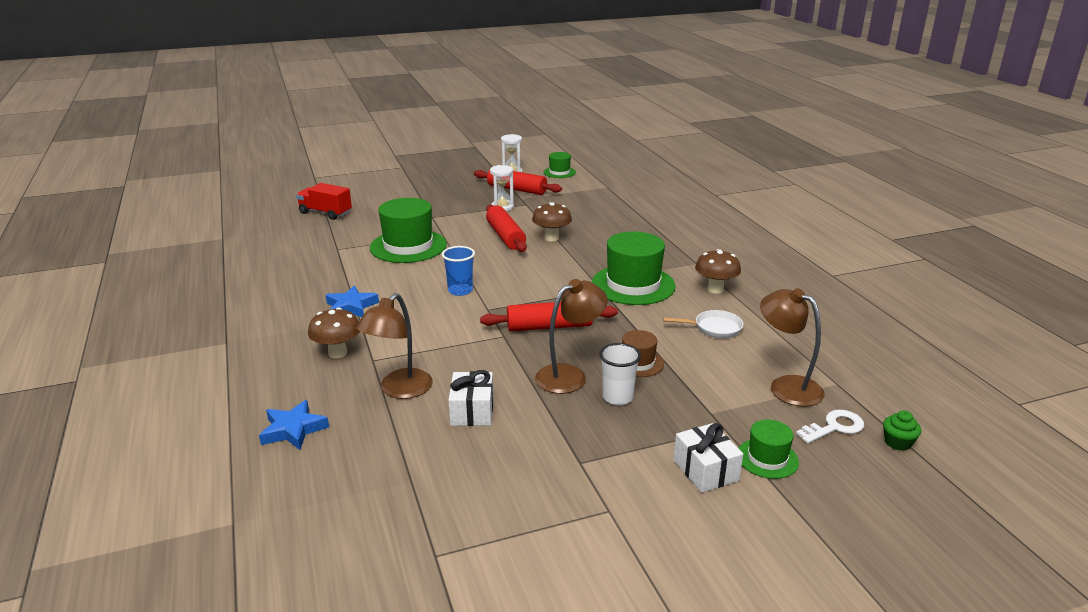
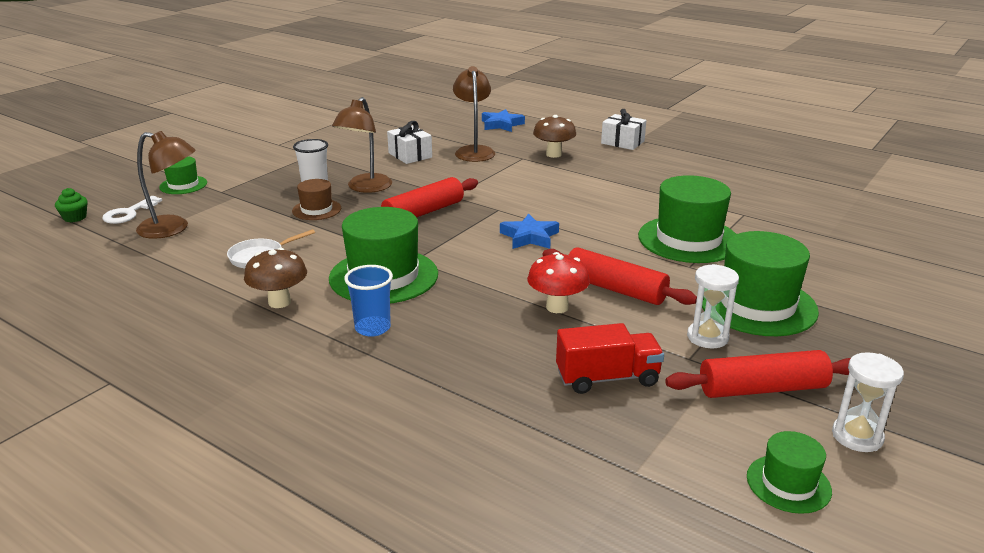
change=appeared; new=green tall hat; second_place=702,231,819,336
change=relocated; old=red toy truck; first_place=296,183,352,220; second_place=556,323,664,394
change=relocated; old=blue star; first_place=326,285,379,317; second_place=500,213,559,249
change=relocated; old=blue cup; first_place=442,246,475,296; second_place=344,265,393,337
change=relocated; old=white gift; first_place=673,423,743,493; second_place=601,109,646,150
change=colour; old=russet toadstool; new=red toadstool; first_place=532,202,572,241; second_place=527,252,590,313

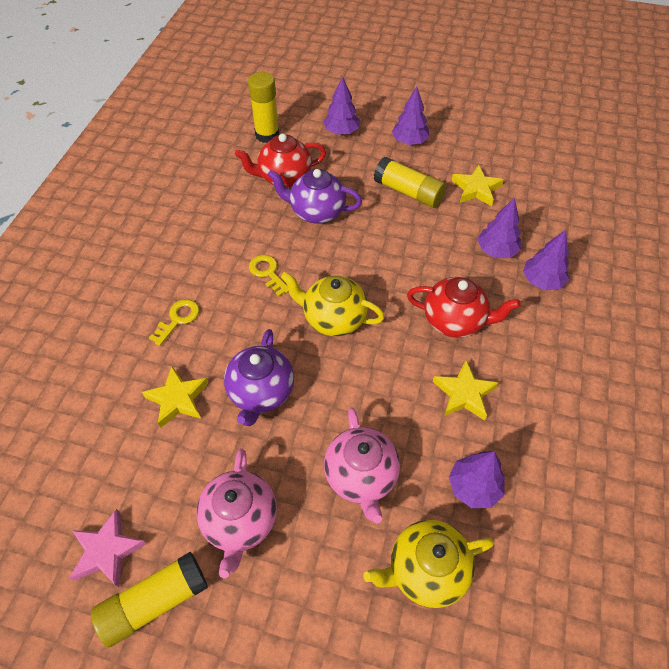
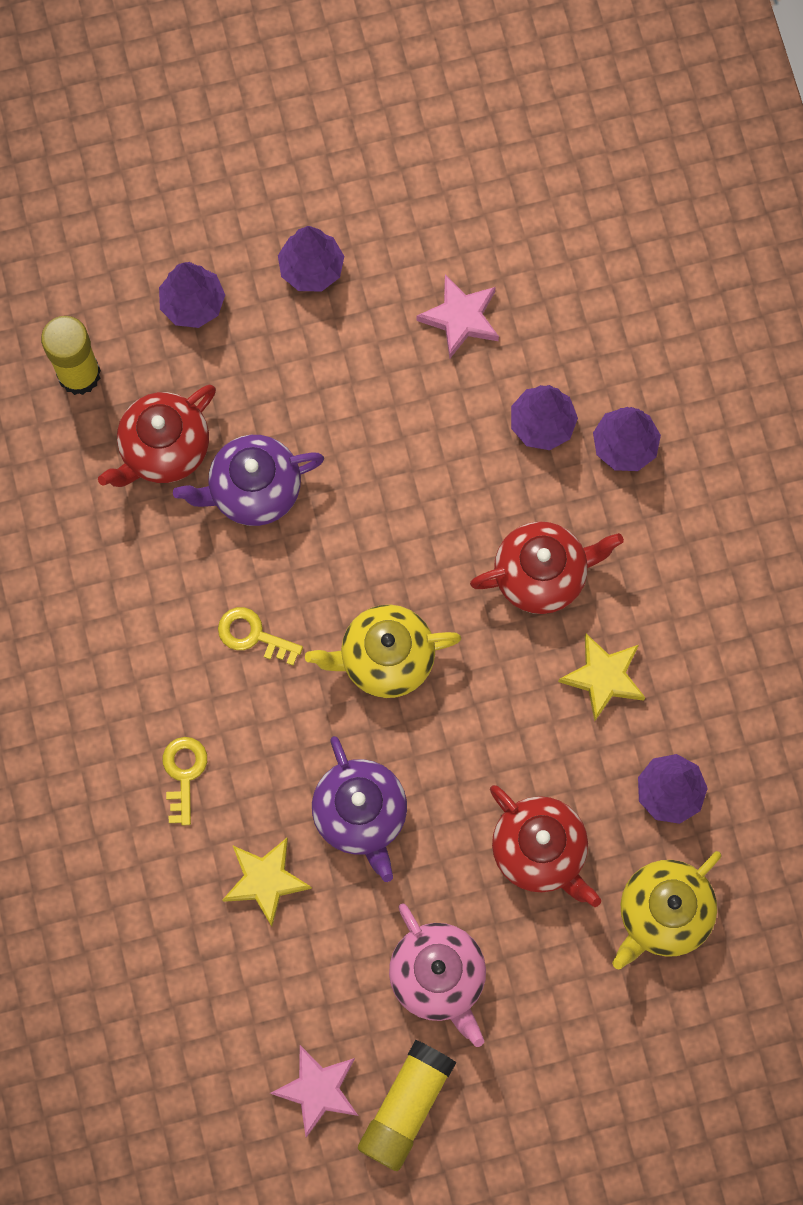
change=missing; old=bright yellow glue; first_place=374,157,446,208
change=colour; old=rosy teapot; new=red teapot; first_place=324,408,400,523; second_place=490,785,601,907
change=colour; old=bright yellow star; new=rosy star; first_place=452,165,504,206; second_place=417,275,499,358

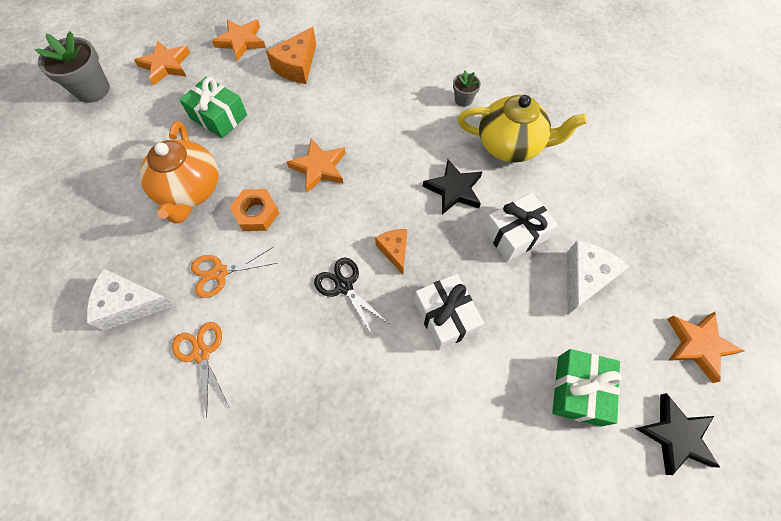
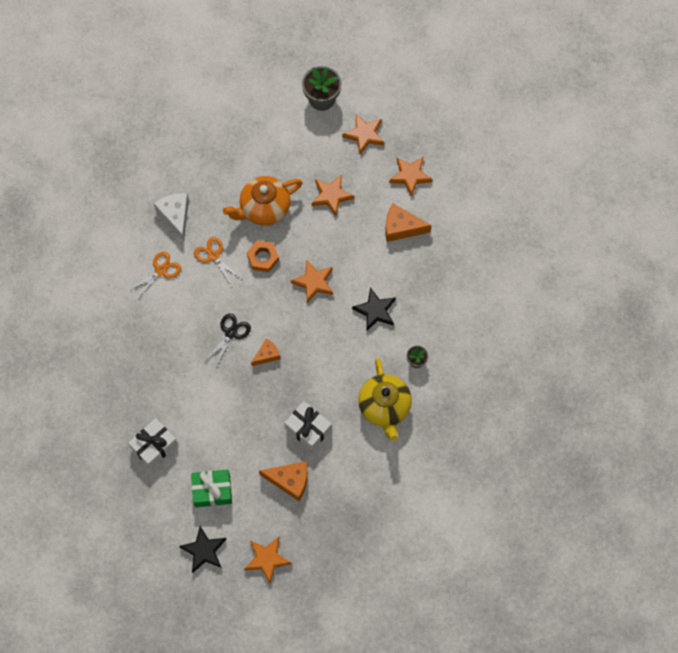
change=relocated; old=white gift; first_place=414,274,484,350; second_place=128,418,178,469
change=relocated; old=jet-black star; first_place=423,159,483,215; second_place=352,287,396,331
change=exchanged; old=green gift; new=bright orange star; first_place=179,77,247,139; second_place=312,175,354,216
change=colour; old=white piece of cheese; new=bright orange piece of cheese; first_place=567,241,629,315; second_place=259,462,308,501

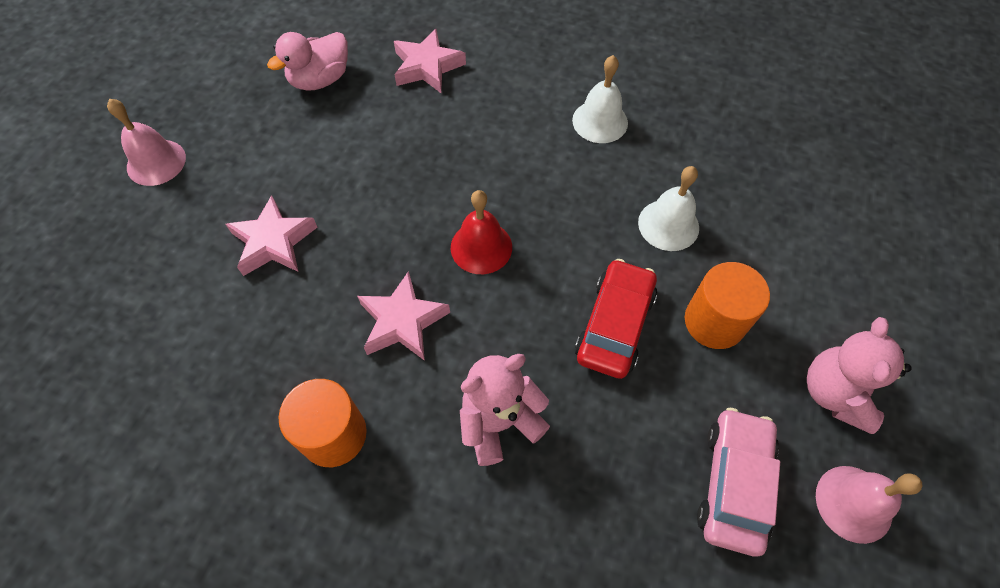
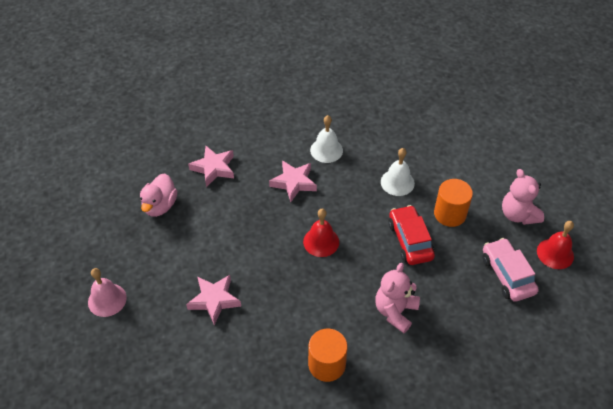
change=relocated; old=rosy star; first_place=357,271,450,361; second_place=269,160,317,202
change=colour; old=rosy bell; new=red bell; first_place=816,466,923,544; second_place=537,221,574,269

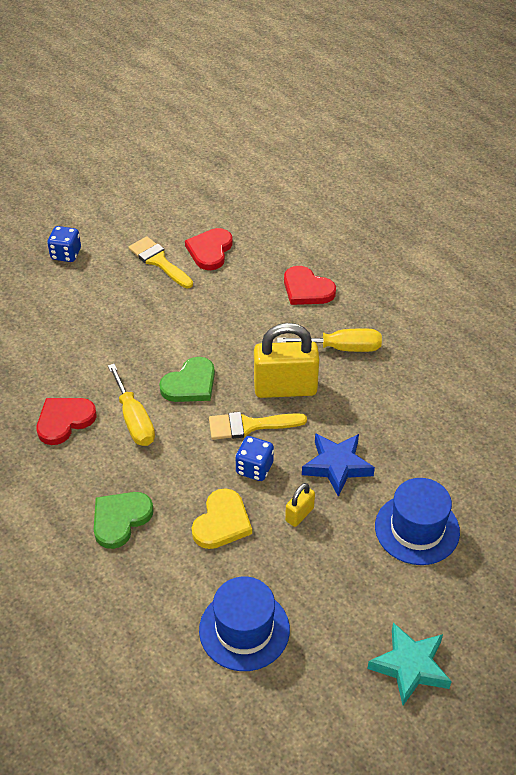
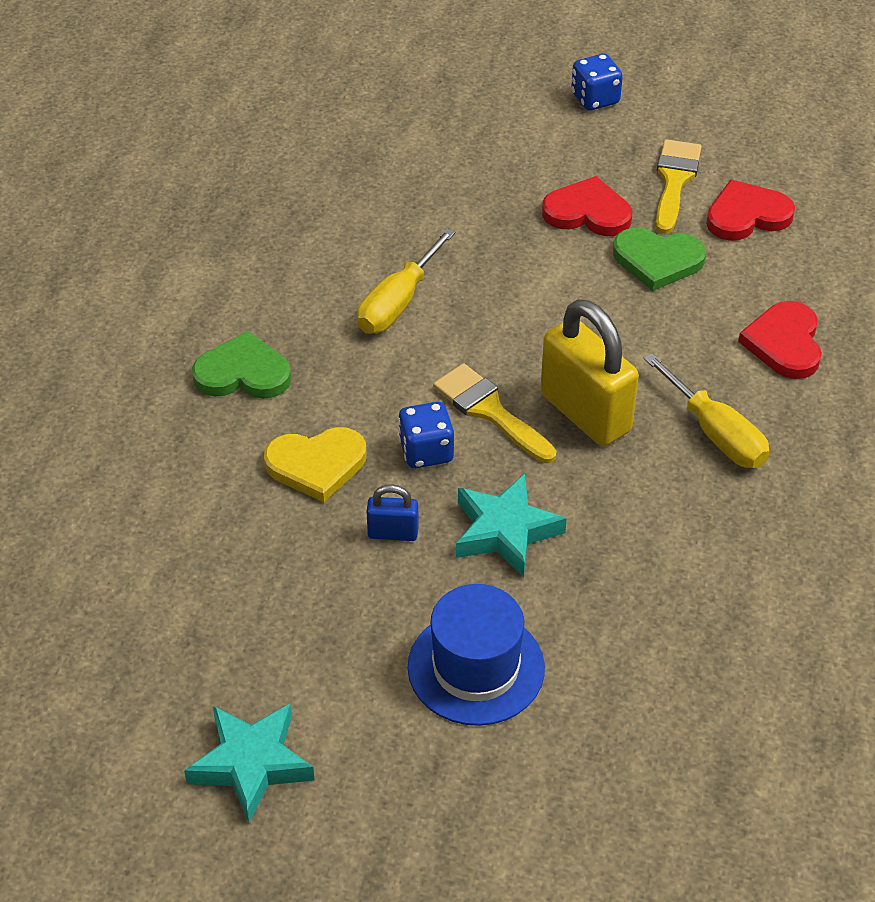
change=missing; old=blue tall hat; first_place=199,577,290,671
change=relocated; old=red heart; first_place=37,398,97,445; second_place=542,176,632,236
change=relocated; old=green heart; first_place=159,357,215,402; second_place=613,228,706,291
change=colour; old=bright yellow padlock; new=blue padlock; first_place=285,483,315,527; second_place=367,484,419,541
change=colour; old=blue star; new=teal star; first_place=302,433,375,497; second_place=456,474,567,577

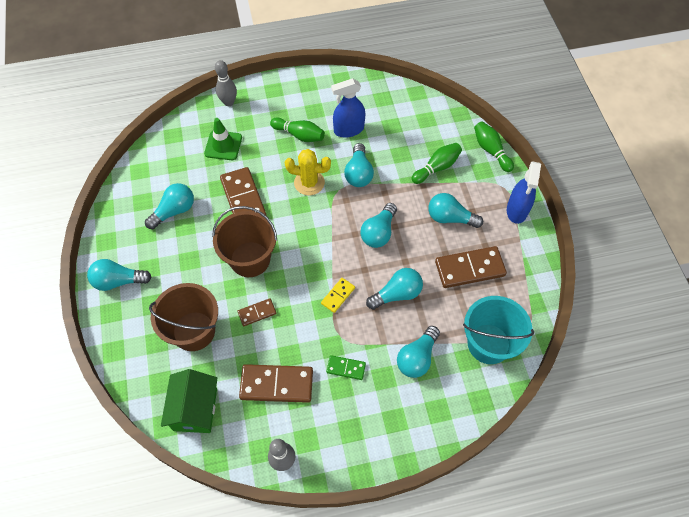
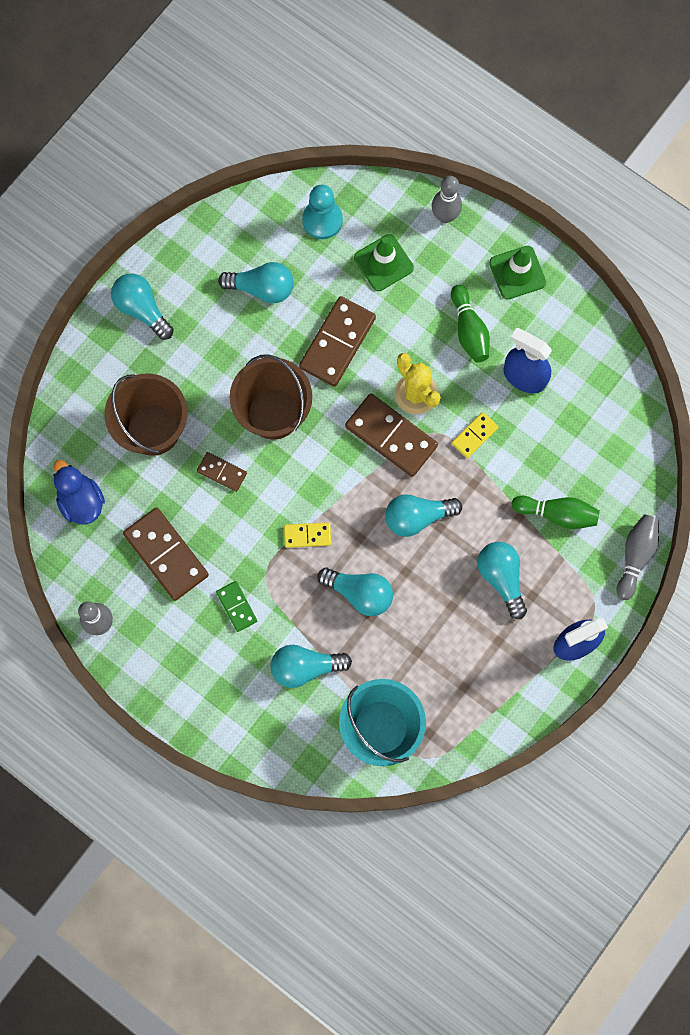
change=appeared; new=teal game pawn; second_place=302,185,343,239
change=appeared; new=green safety cone; second_place=489,246,546,300
change=relocated; old=russet domino tile; first_place=435,246,507,288; second_place=345,394,438,477
change=exchanged; old=green cottage; new=blue duck; first_place=161,369,217,433; second_place=53,460,105,525
change=exchanged; old=teal bulb; new=bright yellow domino tile; first_place=344,143,374,187; second_place=452,412,498,458
change=colour; old=green bowling pin; new=ash-grey bowling pin; first_place=474,121,514,172; second_place=617,514,659,600

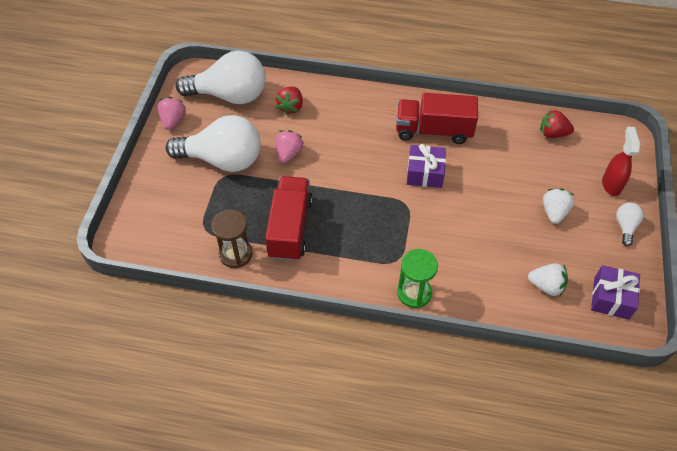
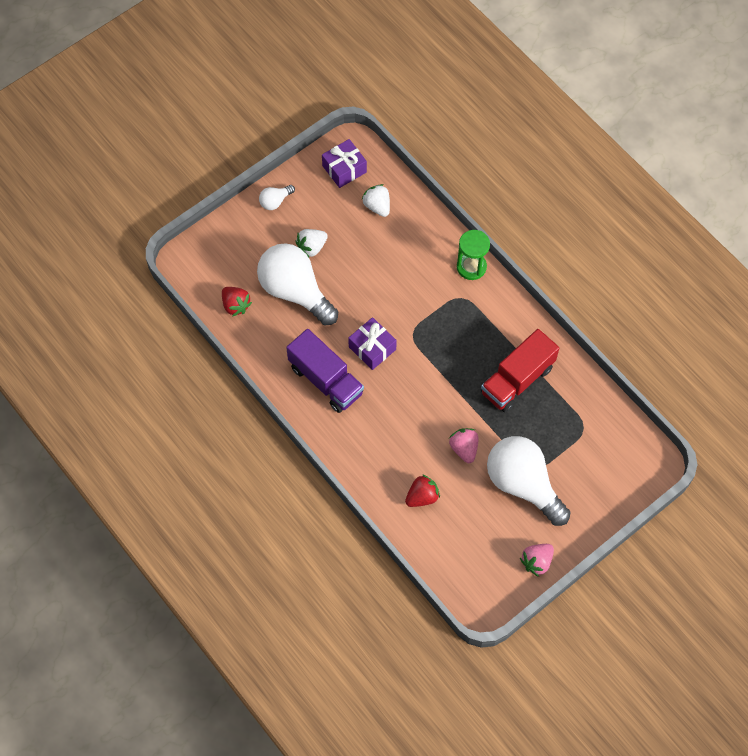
change=missing; old=russet hourglass; first_place=211,209,253,268
change=missing; old=red spray cleaner; first_place=602,127,641,196
change=relocated; old=white bulb; first_place=176,51,266,104; second_place=257,243,338,325
change=colour; old=red toy truck; new=purple toy truck; first_place=396,93,478,144; second_place=286,329,364,413
change=spun; old=rosy toy strawberry; first_place=275,130,304,163; second_place=449,428,479,463; degrees=105

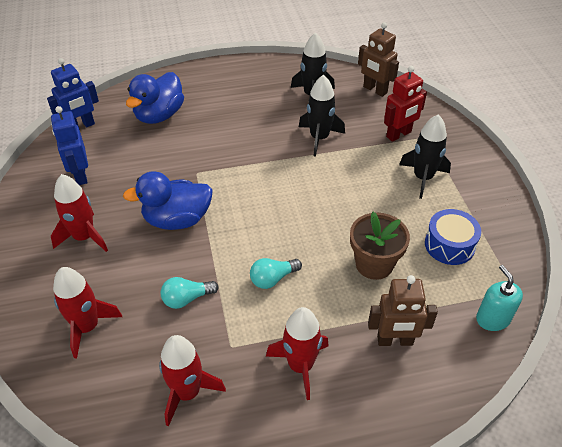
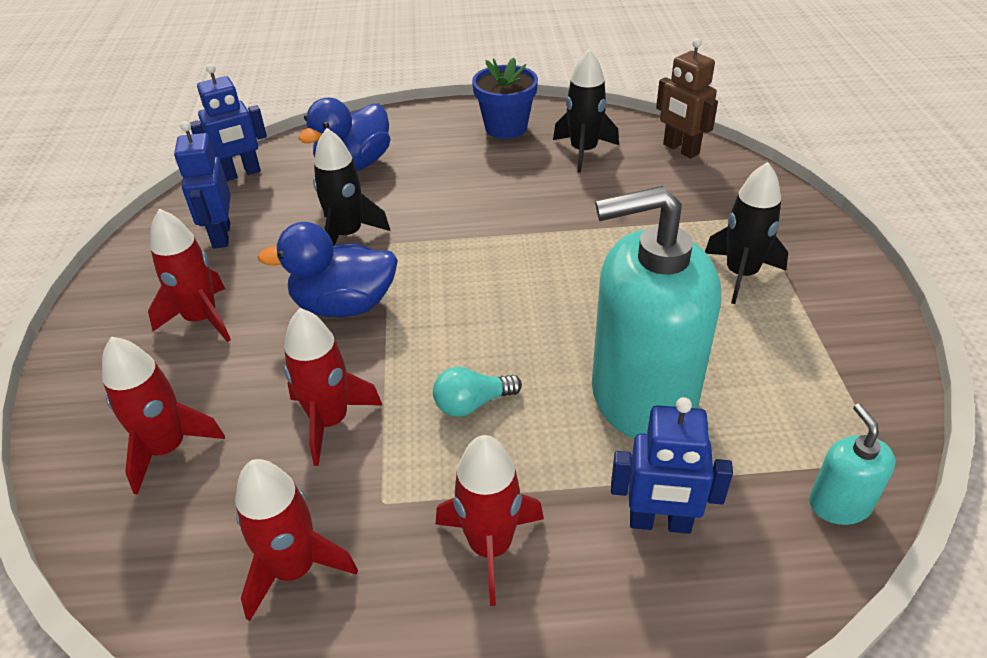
change=missing; old=red robot figure; first_place=384,66,427,142
change=missing; old=blue toy drum; first_place=425,209,481,265
change=appeared; new=blue potted plant; second_place=472,58,538,139
change=relocated; old=jet-black rocket; first_place=299,75,345,157; second_place=313,128,390,246
change=exchanged; old=teal bulb; new=red rocket; first_place=161,277,219,309; second_place=284,308,382,466
change=exchanged; old=russet potted plant; new=teal soap pump; first_place=350,212,410,280; second_place=592,186,721,439
change=colour; old=russet robot figure; new=blue robot figure; first_place=368,275,438,346; second_place=611,397,733,534

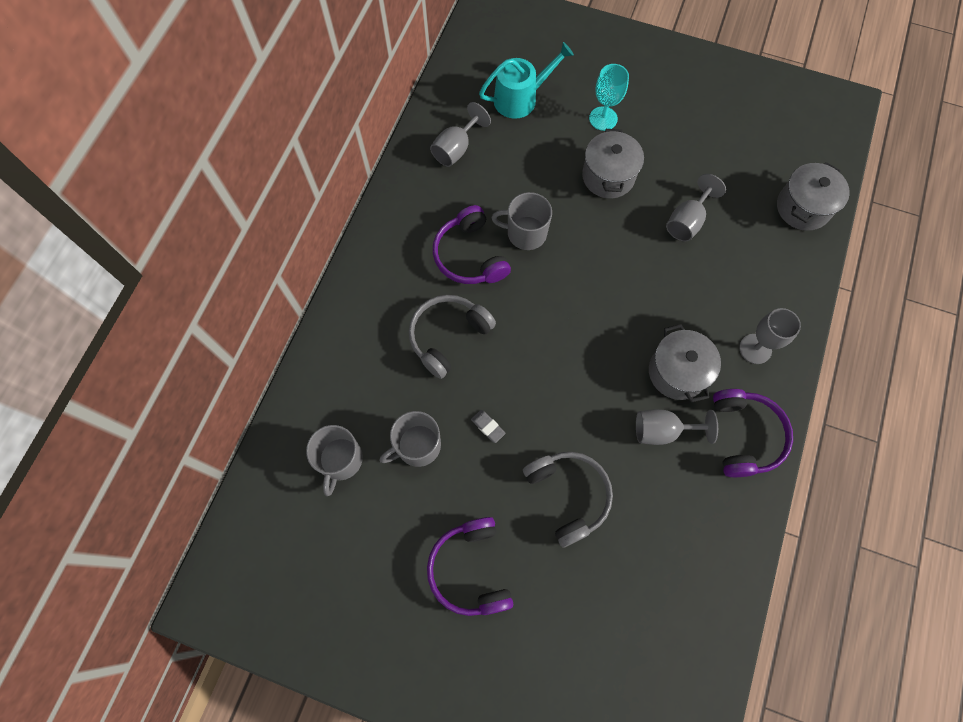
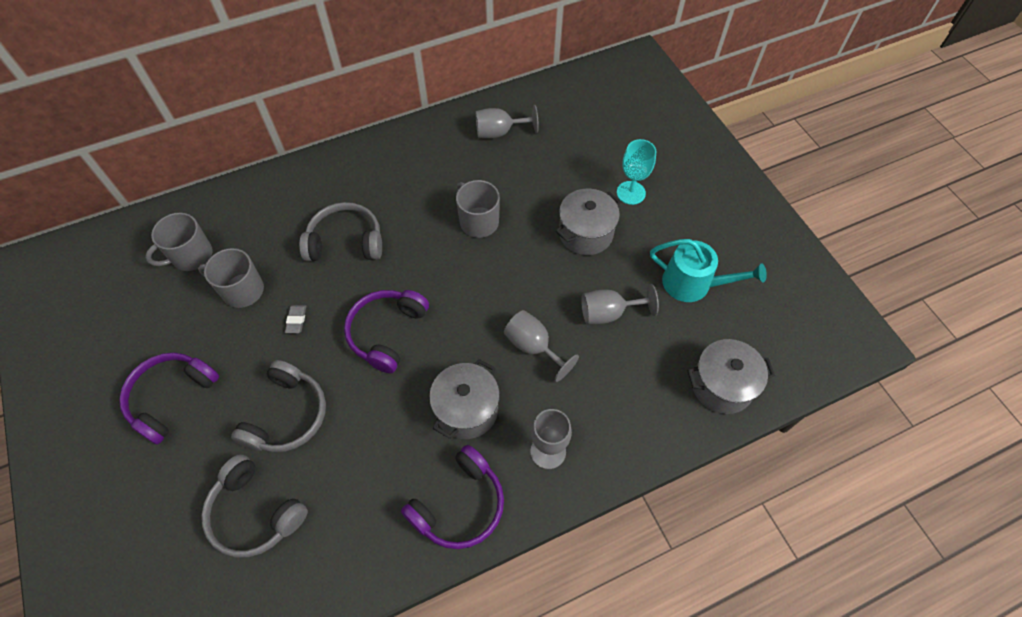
change=appeared; new=ash-grey headphones; second_place=201,454,308,557
change=relocated; old=purple headphones; first_place=433,205,511,284; second_place=344,290,429,373
change=relocated; old=teal watering can; first_place=479,42,574,119; second_place=650,239,767,302
change=relocated; old=ash-grey wine glass; first_place=636,409,718,445; second_place=504,310,579,382

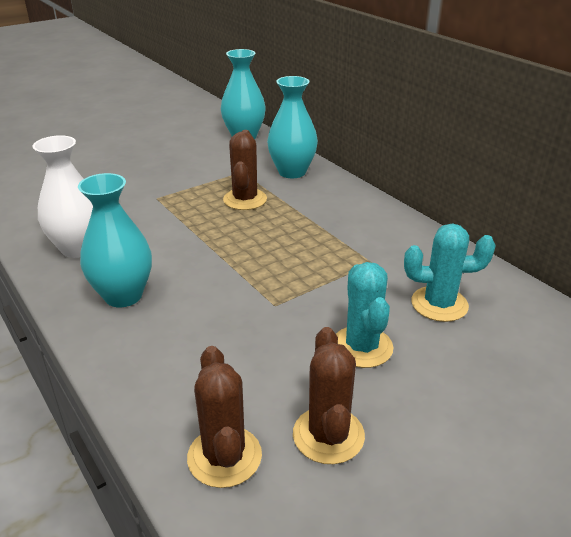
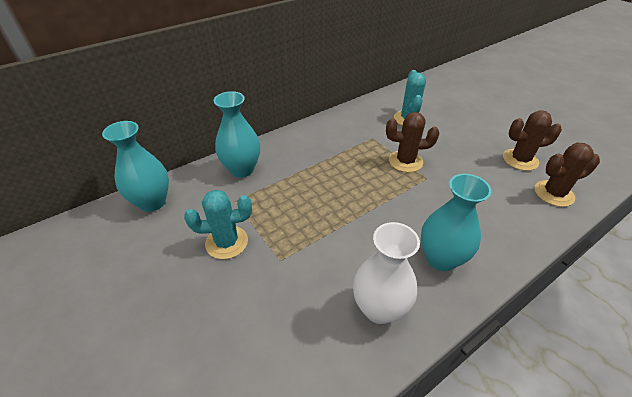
change=relocated; old=russet cactus; first_place=223,130,267,210; second_place=386,112,439,172
change=relocated; old=teal cactus; first_place=336,262,394,368; second_place=184,190,252,259

